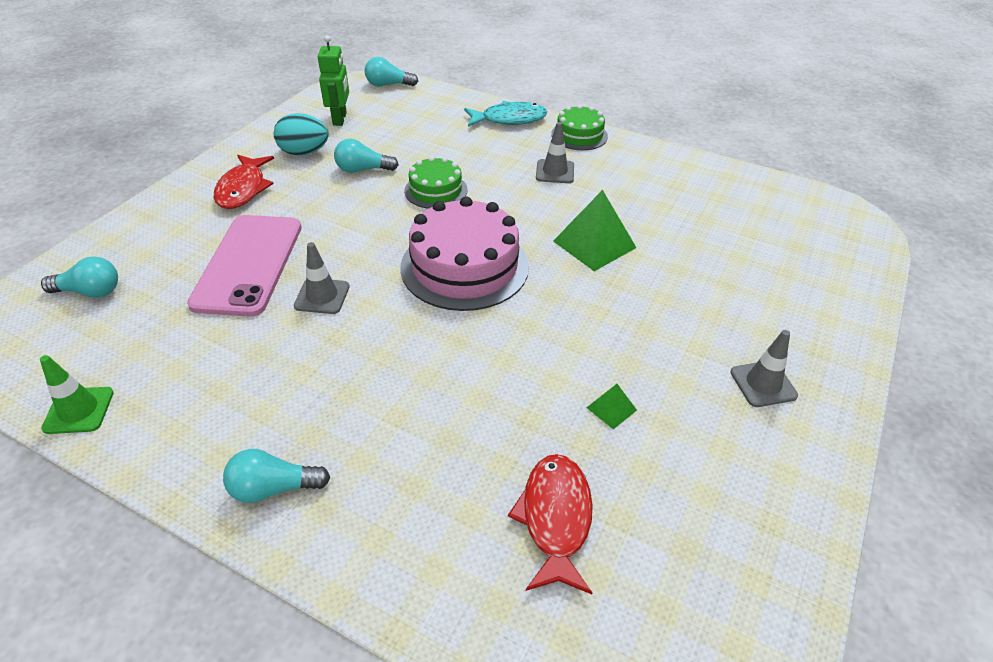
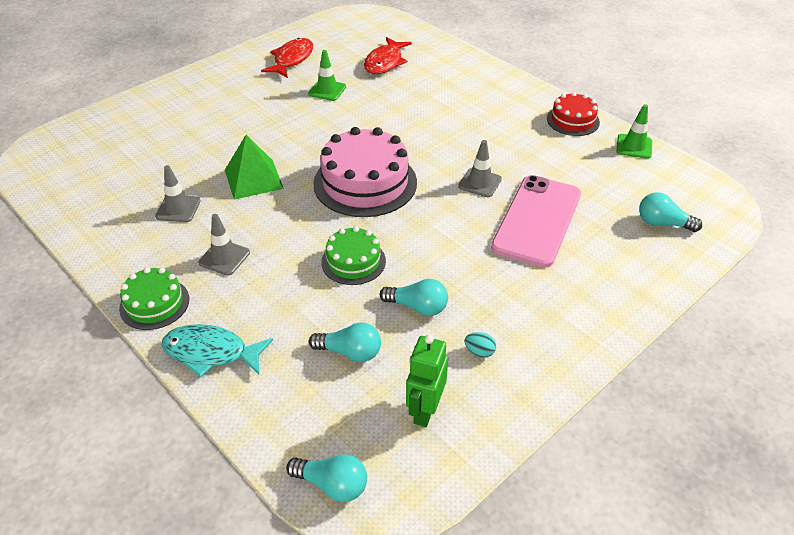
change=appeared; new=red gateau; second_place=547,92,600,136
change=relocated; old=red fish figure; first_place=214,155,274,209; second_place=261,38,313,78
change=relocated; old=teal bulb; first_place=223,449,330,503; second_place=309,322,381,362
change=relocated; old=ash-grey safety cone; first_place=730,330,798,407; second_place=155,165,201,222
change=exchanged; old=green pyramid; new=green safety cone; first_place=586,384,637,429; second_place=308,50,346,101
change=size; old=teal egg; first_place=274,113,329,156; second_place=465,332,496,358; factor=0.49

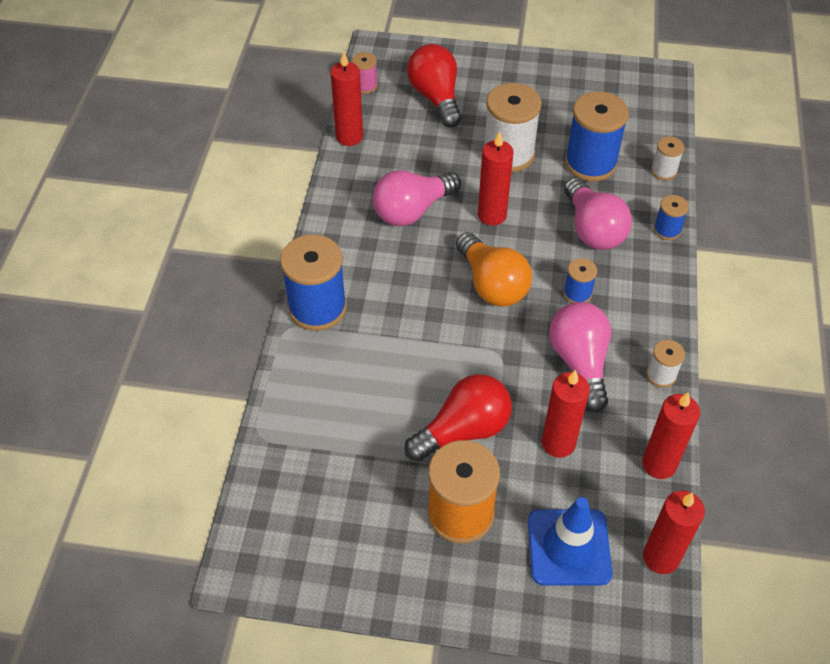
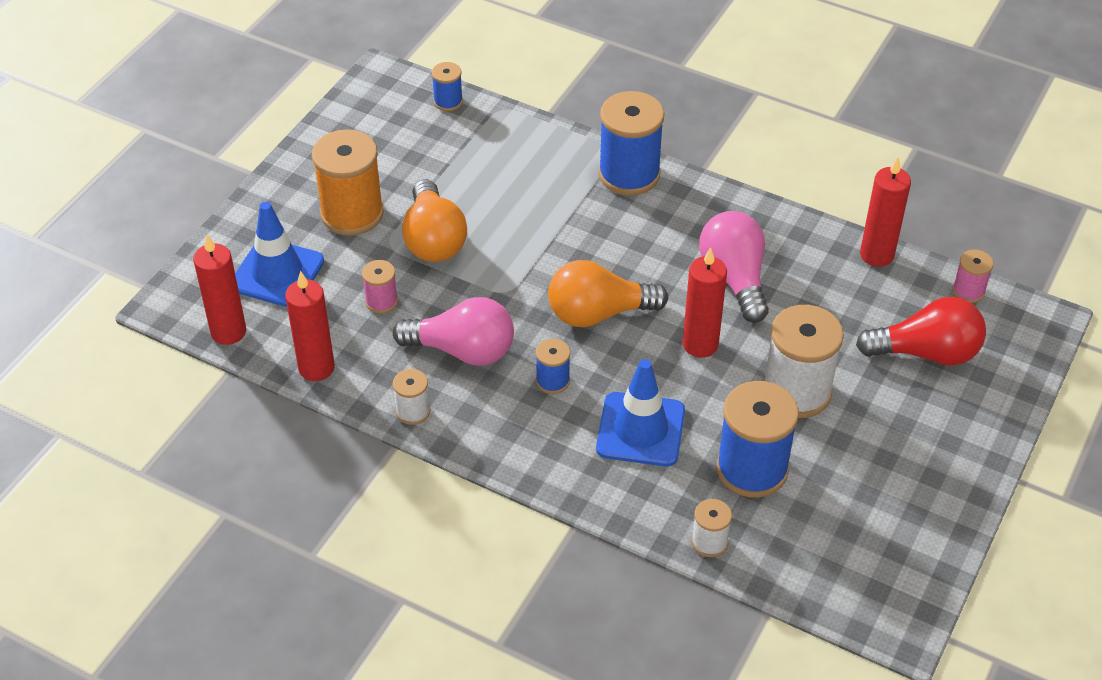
change=relocated; old=blue spool; first_place=654,195,689,240; second_place=432,62,463,111
change=exchanged; old=red candle; new=rosy spool; first_place=542,370,590,458; second_place=362,260,398,314
change=exchanged; old=rosy bulb; new=blue safety cone; first_place=564,177,632,250; second_place=596,359,685,467
change=colour; old=red bulb; new=bright orange bulb; first_place=404,374,512,462; second_place=402,179,467,262

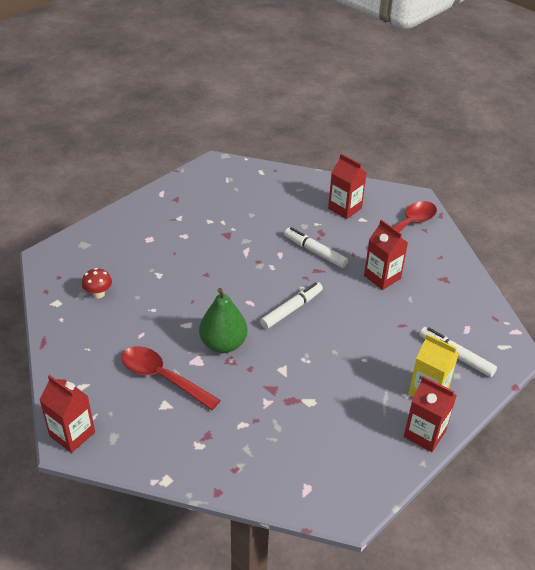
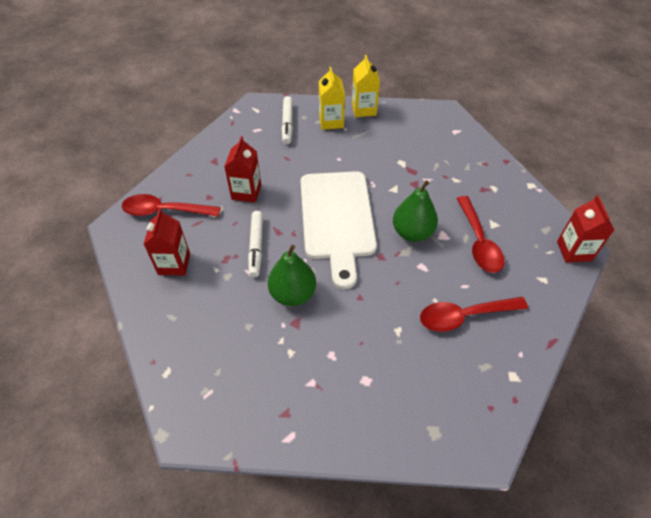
change=missing; old=red toadstool; first_place=82,268,112,298
change=appeared; new=green pear fruit; second_place=268,245,316,306
change=appeared; new=red spoon; second_place=420,297,528,332
change=exchanged; old=white marker pen; new=white bread board; first_place=260,282,323,329; second_place=301,171,377,289
change=colour; old=red milk carton; new=bright yellow milk carton; first_place=404,376,457,452; second_place=352,55,380,117

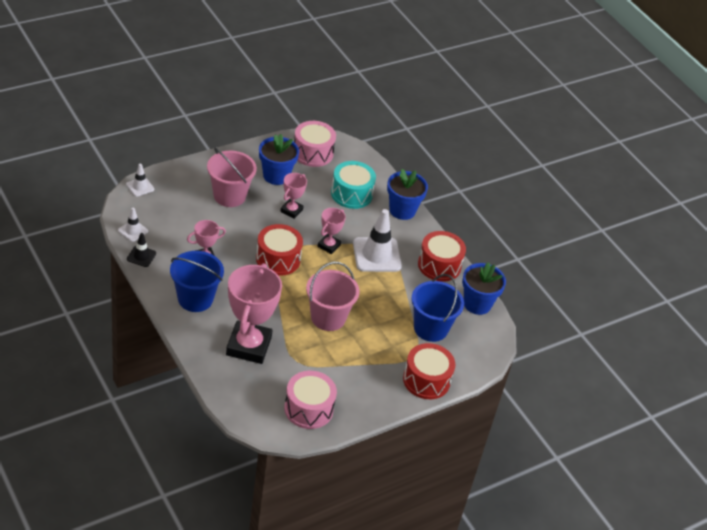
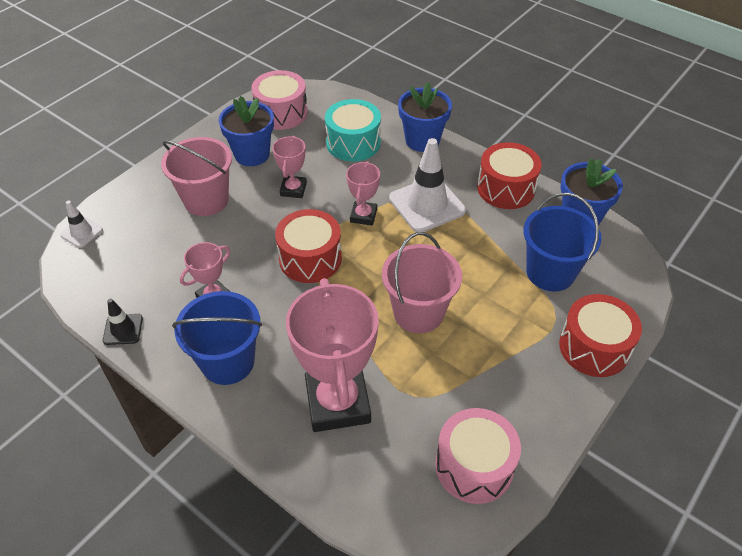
change=missing; old=white safety cone; first_place=118,208,148,242

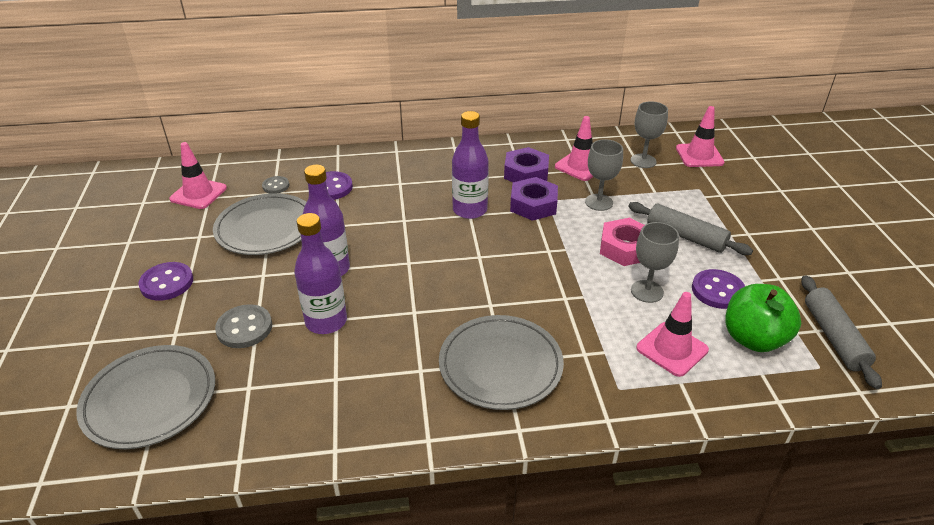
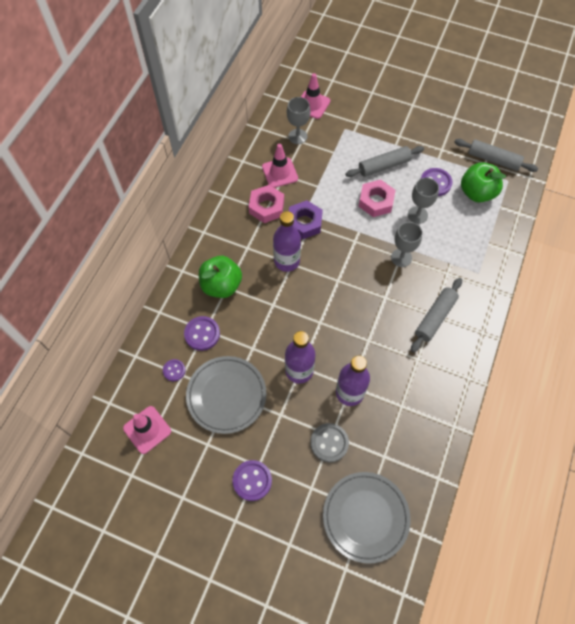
change=missing; old=rosy safety cone; first_place=636,292,709,377
change=appeared; new=green apple; second_place=199,256,242,298
change=relocated; old=ash-grey wine glass; first_place=585,139,623,211; second_place=391,222,422,267
change=exchanged; old=ash-grey plate; new=ash-grey pastry roller; first_place=439,315,564,410; second_place=411,278,462,353
change=colour; old=ash-grey sewing button; new=purple sewing button; first_place=262,176,289,194; second_place=163,359,186,381
change=colour; old=purple nut; new=rosy nut; first_place=504,147,549,182; second_place=249,185,284,223

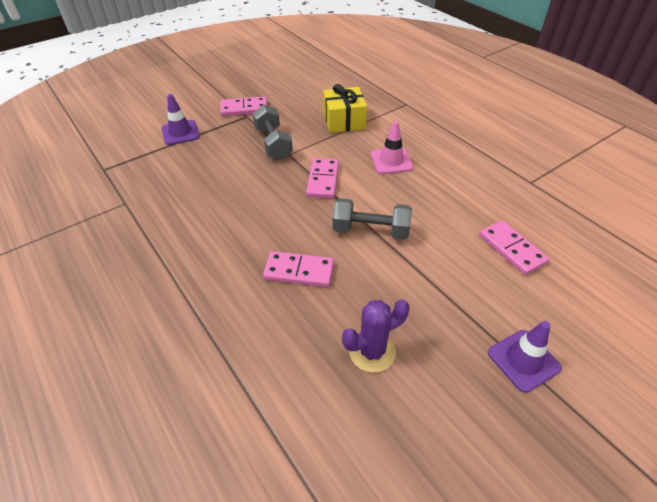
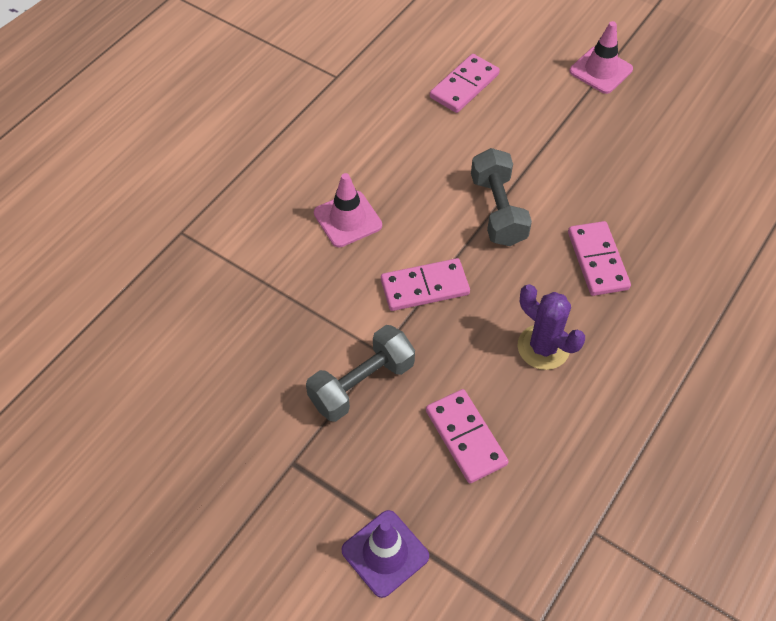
change=missing; old=bright yellow gift; first_place=323,84,367,133
change=relocated; old=rosy domino tile; first_place=220,96,267,116; second_place=426,389,509,483
change=relocated; old=purple cactus; first_place=342,300,410,373; second_place=518,284,585,370
change=colour; old=purple safety cone; new=rosy safety cone; first_place=488,321,562,393; second_place=569,21,633,94

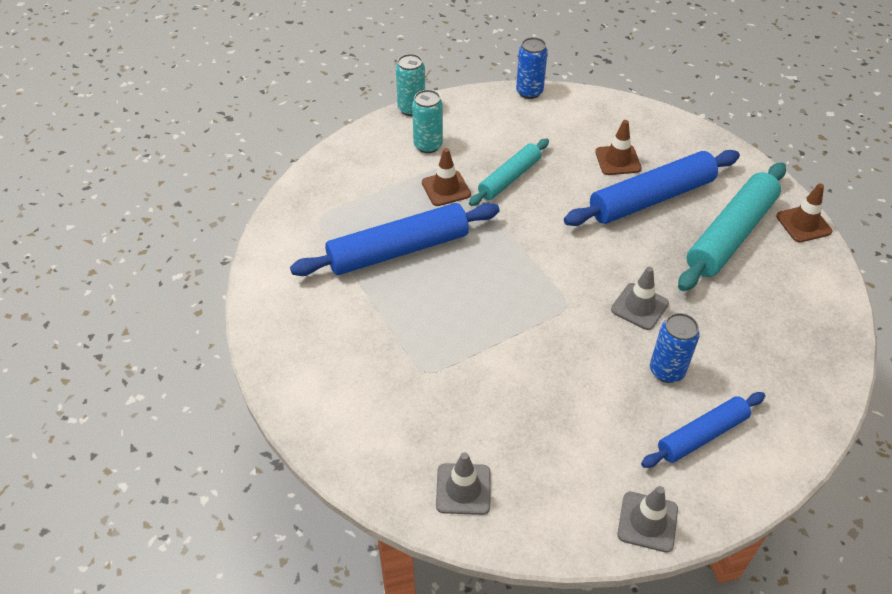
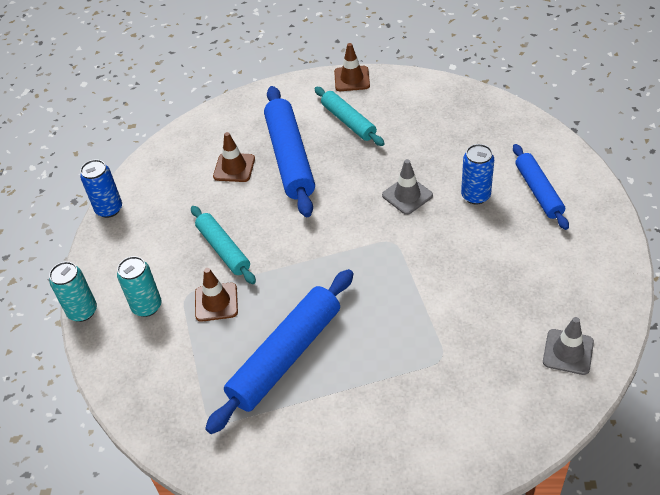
change=missing; old=ash-grey safety cone; first_place=618,486,678,553
change=spun; old=blue pastry roller; first_place=290,203,500,276; second_place=205,269,354,434; degrees=45
change=size; old=teal pastry roller; first_place=678,162,786,291; second_place=314,87,384,146; factor=0.61

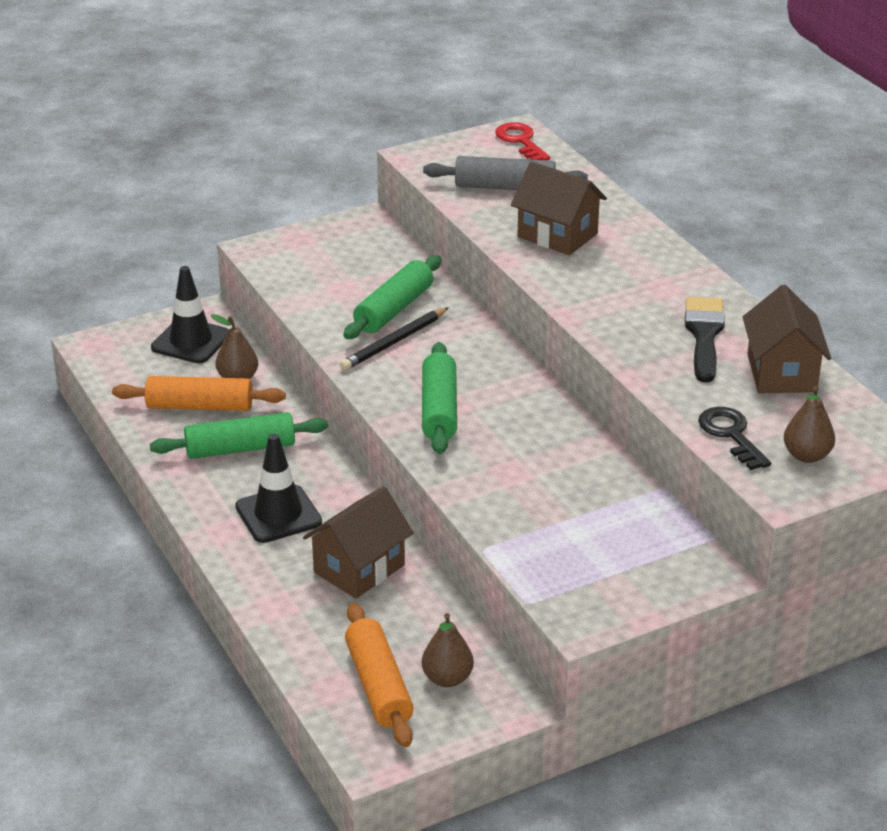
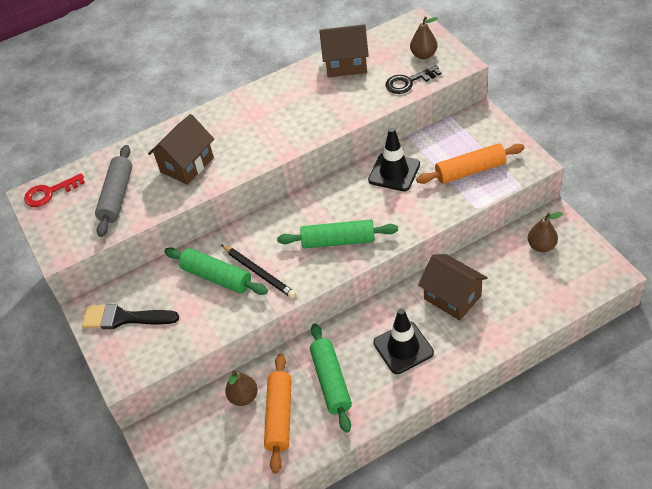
change=relocated; old=jet-black safety cone; first_place=151,266,229,363; second_place=368,127,420,191
change=relocated; old=bright orange pastry roller; first_place=345,603,414,747; second_place=416,144,525,184
change=relocated; old=jet-black paint brush; first_place=685,297,725,383; second_place=82,304,179,329

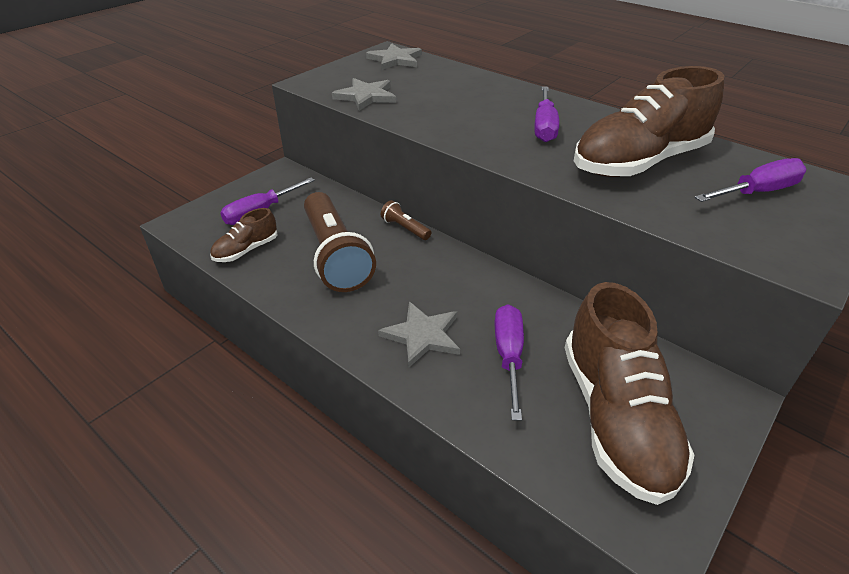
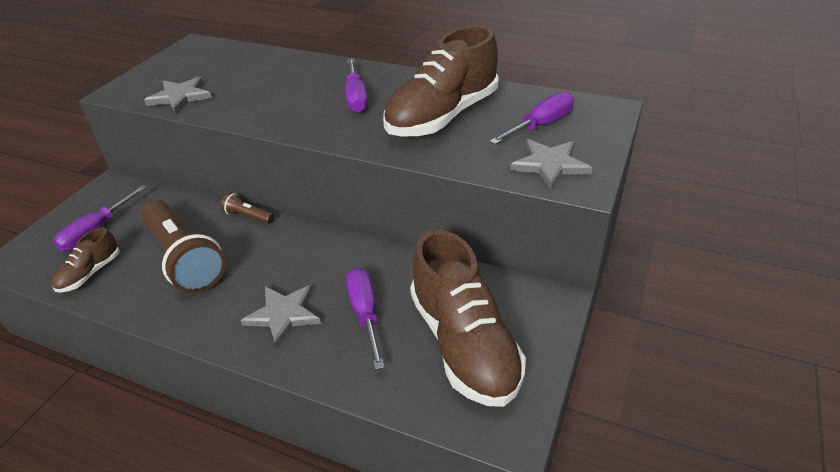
change=relocated; old=ash-grey star; first_place=366,43,422,70; second_place=510,139,592,189

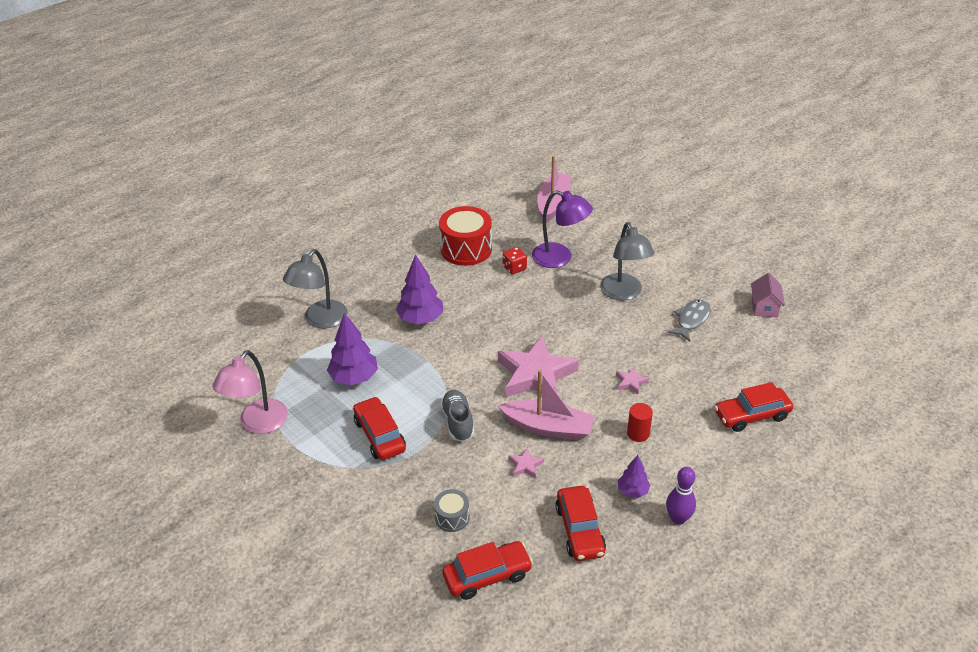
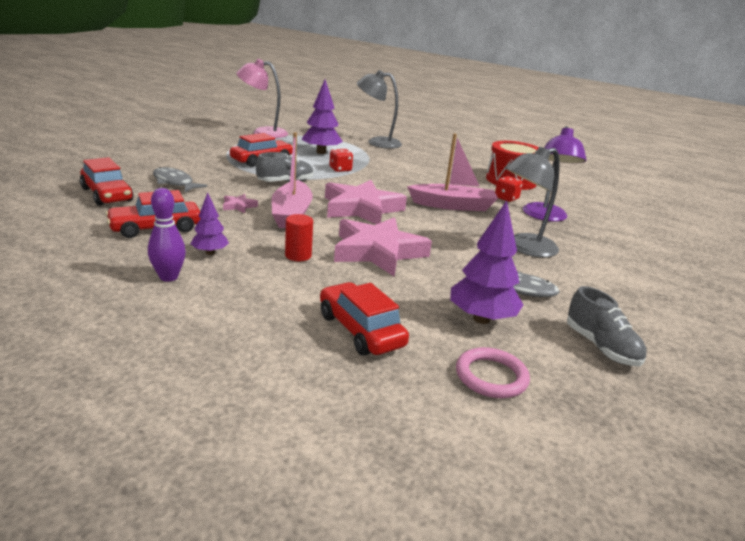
change=appeared; new=red game die; second_place=330,149,353,172
change=appeared; new=rosy torus; second_place=456,347,530,398
change=relocated; old=purple tree; first_place=396,254,443,324; second_place=450,200,523,324
change=relocated; old=rosy sailboat; first_place=537,156,572,223; second_place=407,133,498,211
change=exchanged; old=ash-grey toy drum; new=ash-grey fish figure; first_place=434,489,470,532; second_place=153,167,207,192
change=exchanged; old=rosy cottage; new=ash-grey sneaker; first_place=751,273,785,317; second_place=567,286,647,366
change=size; old=rosy star; first_place=616,367,649,394; second_place=334,217,432,276; factor=2.49

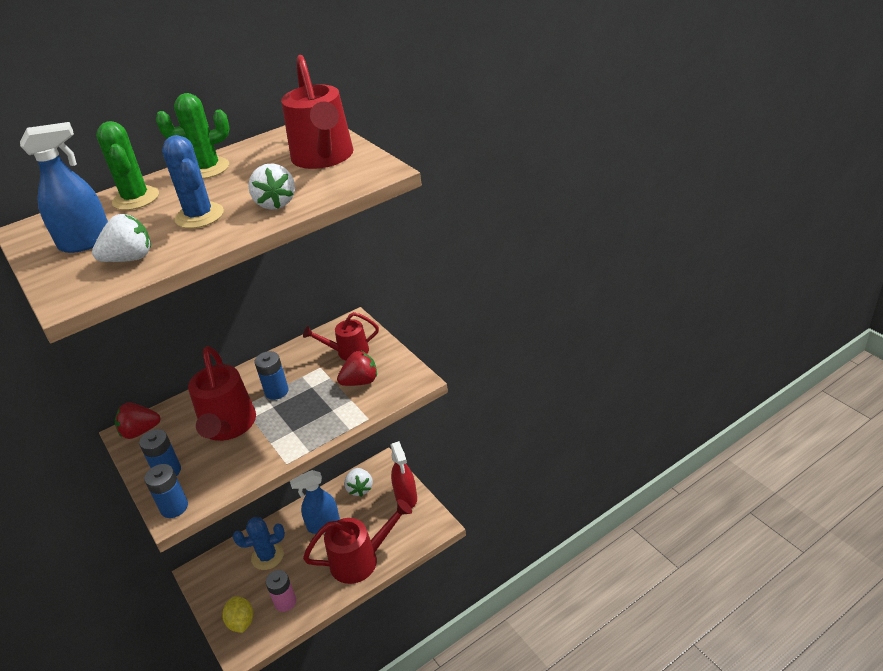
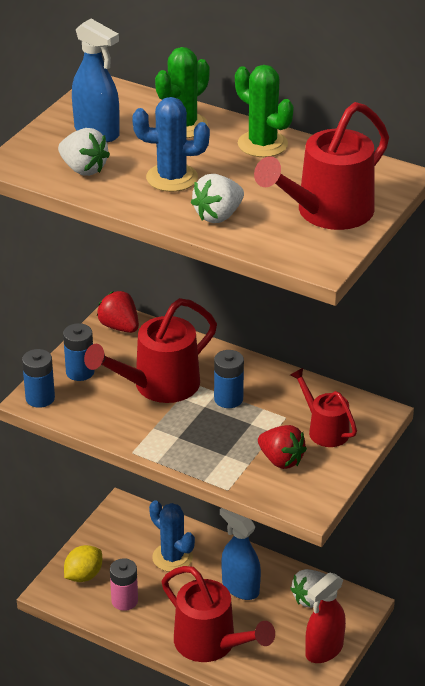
change=spun; old=blue cactus; first_place=162,135,224,229; second_place=132,97,210,192; degrees=60

